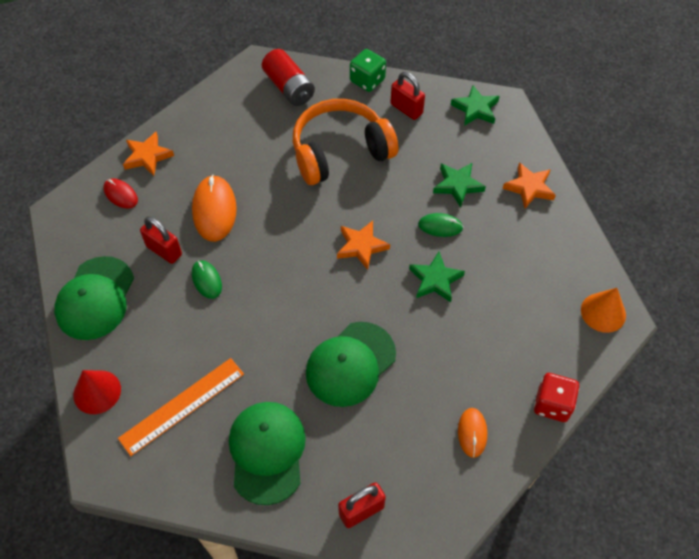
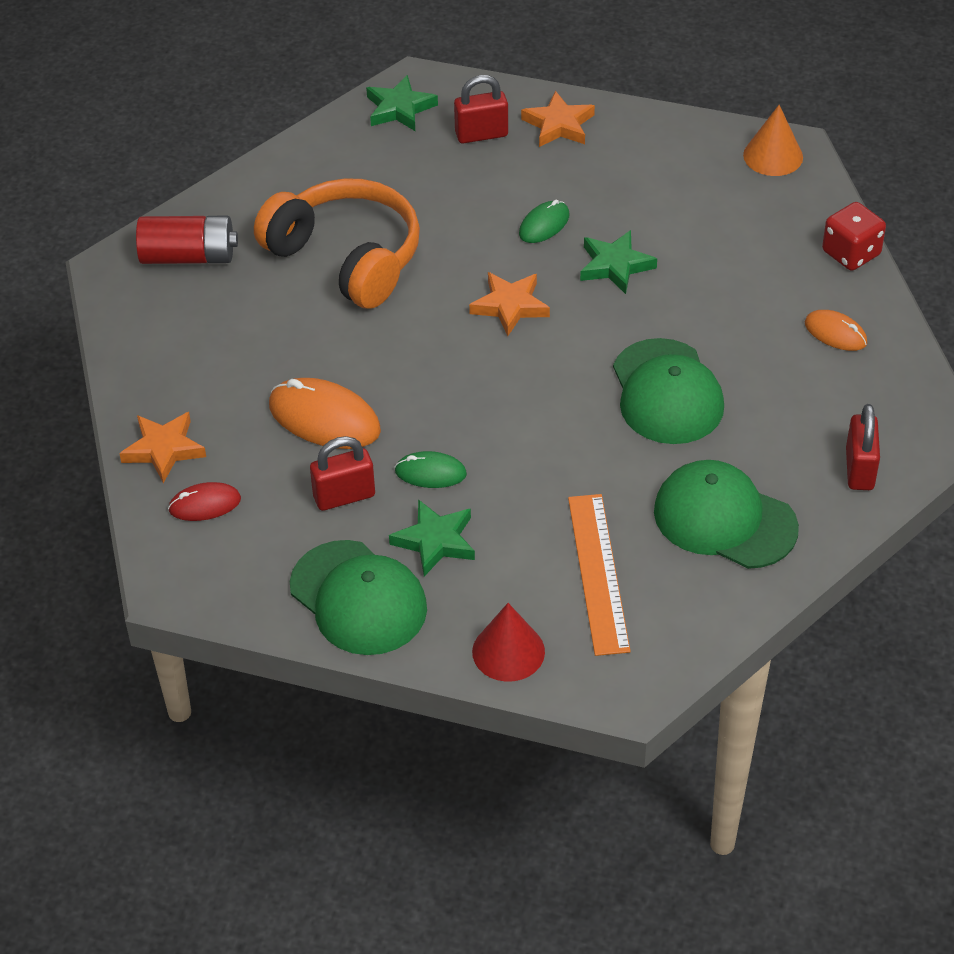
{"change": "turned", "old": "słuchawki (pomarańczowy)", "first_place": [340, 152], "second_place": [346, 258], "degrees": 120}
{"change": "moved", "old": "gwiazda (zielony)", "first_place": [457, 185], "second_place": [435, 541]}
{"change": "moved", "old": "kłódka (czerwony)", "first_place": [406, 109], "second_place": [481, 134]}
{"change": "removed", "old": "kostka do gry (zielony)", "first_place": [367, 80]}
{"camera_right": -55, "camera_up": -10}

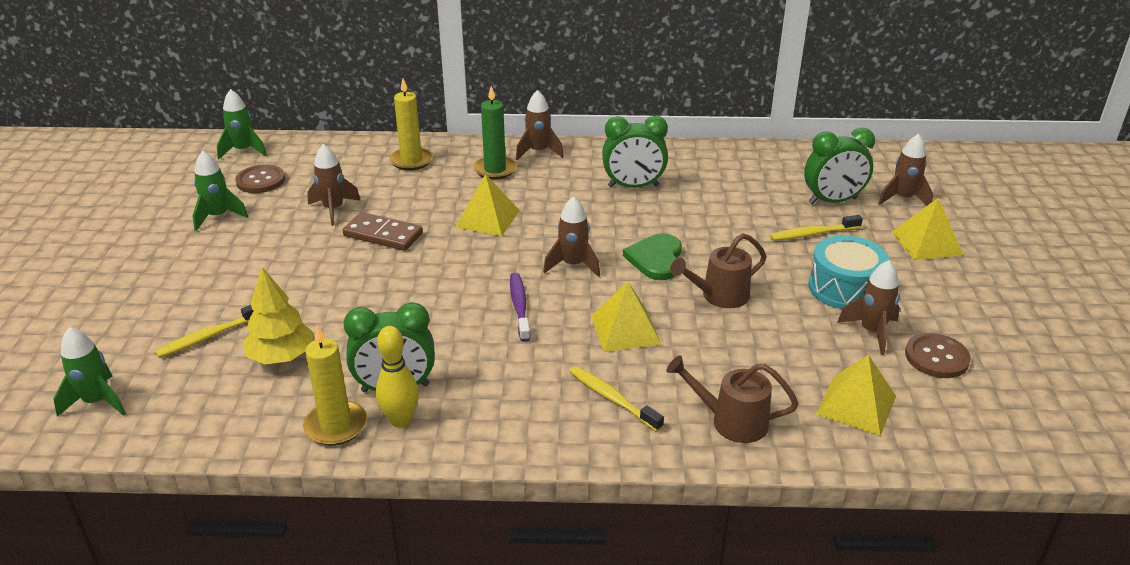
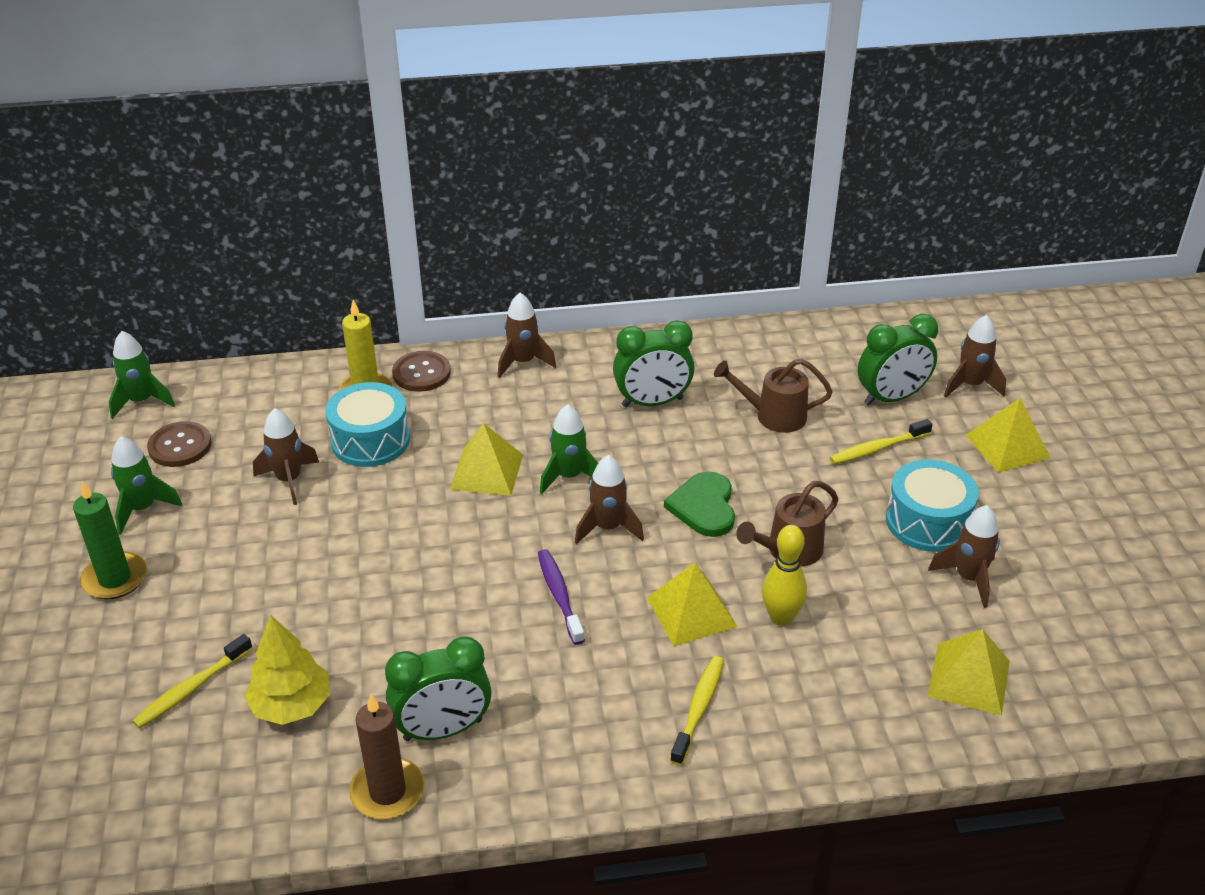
{"change": "moved", "old": "świeca (zielony)", "first_place": [495, 169], "second_place": [115, 579]}
{"change": "added", "new": "bęben (turkusowy)", "second_place": [370, 440]}
{"change": "recoloured", "old": "świeca (żółty)", "new": "świeca (brązowy)", "first_place": [336, 426], "second_place": [387, 791]}
{"change": "moved", "old": "guzik (brązowy)", "first_place": [936, 357], "second_place": [421, 373]}
{"change": "moved", "old": "rakieta (zielony)", "first_place": [97, 402], "second_place": [569, 476]}
{"change": "turned", "old": "szczoteczka do zębów (żółty)", "first_place": [612, 399], "second_place": [698, 708], "degrees": 75}
{"change": "moved", "old": "konewka (brązowy)", "first_place": [730, 421], "second_place": [772, 416]}
{"change": "moved", "old": "kręgiel (żółty)", "first_place": [401, 420], "second_place": [781, 617]}
{"change": "removed", "old": "kostka domina (brązowy)", "first_place": [383, 235]}
{"camera_right": -10, "camera_up": 5}

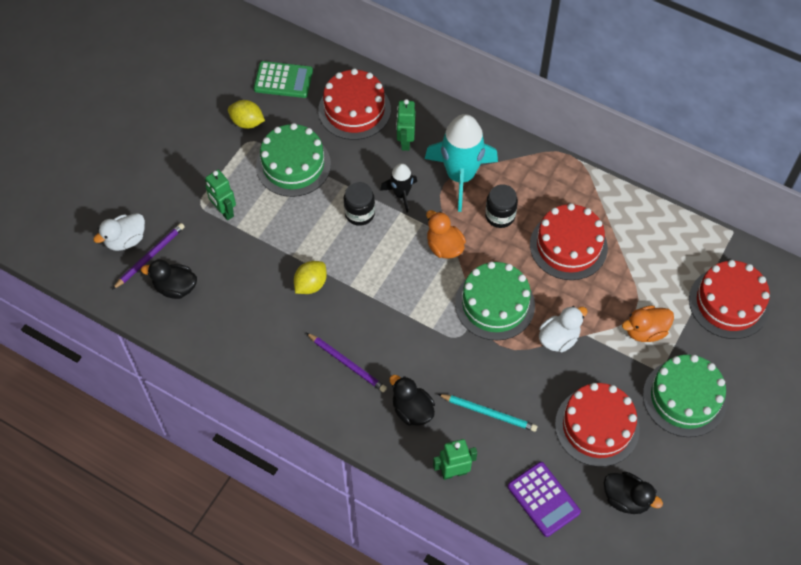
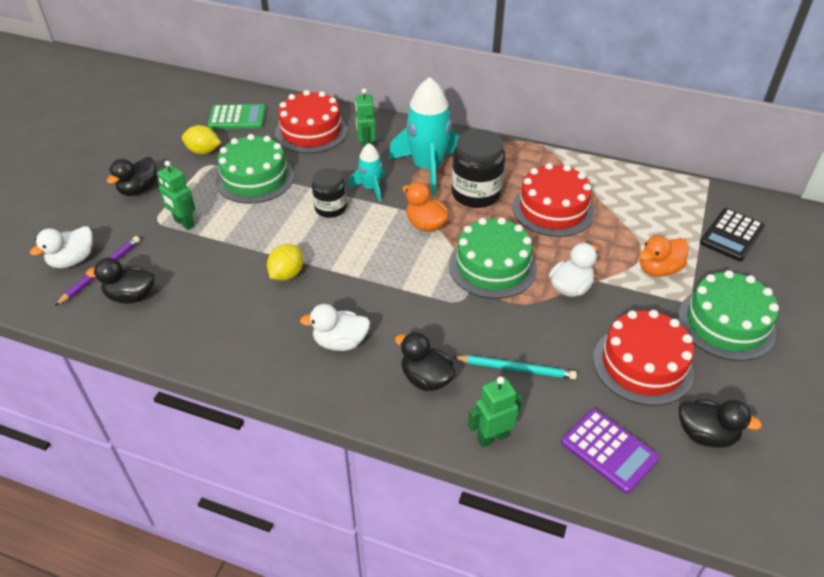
{"change": "added", "new": "kaczka (czarny)", "second_place": [139, 189]}
{"change": "replaced", "old": "ołówek (fioletowy)", "new": "kaczka (biały)", "first_place": [347, 363], "second_place": [340, 342]}
{"change": "recoloured", "old": "rakieta (czarny)", "new": "rakieta (turkusowy)", "first_place": [401, 194], "second_place": [371, 188]}
{"change": "resized", "old": "słoik (czarny)", "first_place": [500, 216], "second_place": [476, 194], "factor": 1.59}
{"change": "replaced", "old": "tort (czerwony)", "new": "kalkulator (czarny)", "first_place": [728, 303], "second_place": [732, 235]}
{"camera_right": -10, "camera_up": -15}

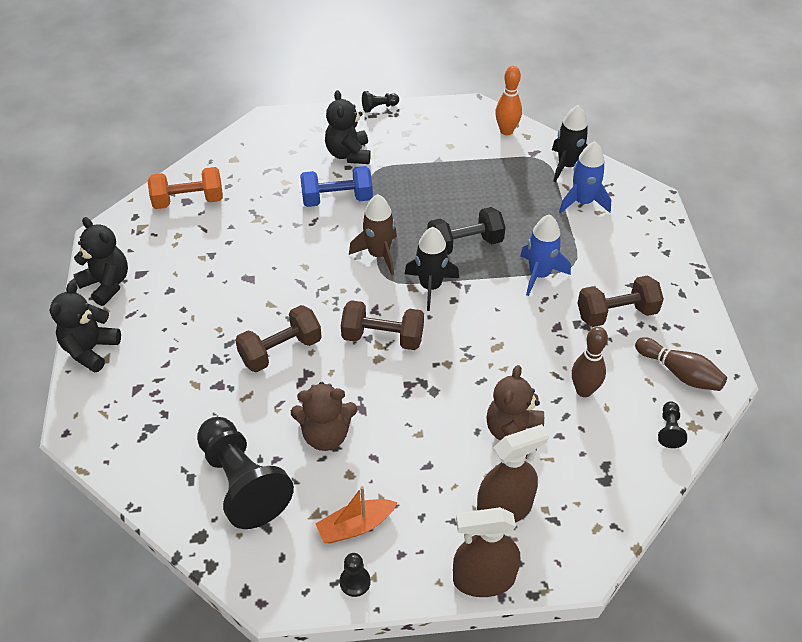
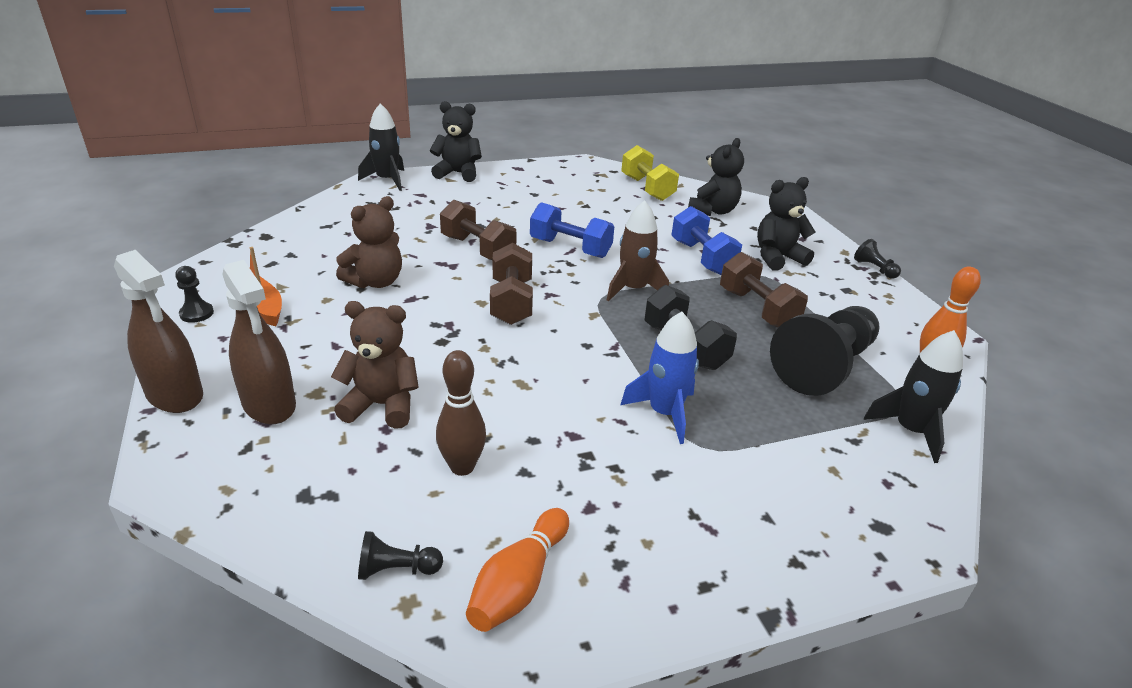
{"change": "turned", "old": "spryskiwacz (brązowy)", "first_place": [483, 579], "second_place": [175, 395], "degrees": 150}
{"change": "turned", "old": "miś (brązowy)", "first_place": [326, 435], "second_place": [375, 282], "degrees": -120}
{"change": "moved", "old": "rakieta (czarny)", "first_place": [430, 287], "second_place": [387, 180]}
{"change": "recoloured", "old": "kręgiel (brązowy)", "new": "kręgiel (pomarańczowy)", "first_place": [680, 373], "second_place": [519, 583]}
{"change": "added", "new": "hantel (niebieski)", "second_place": [570, 248]}
{"change": "recoloured", "old": "hantel (pomarańczowy)", "new": "hantel (żółty)", "first_place": [188, 201], "second_place": [647, 188]}
{"change": "moved", "old": "miś (czarny)", "first_place": [107, 284], "second_place": [712, 211]}
{"change": "moved", "old": "hantel (brązowy)", "first_place": [616, 313], "second_place": [757, 309]}
{"change": "moved", "old": "pionek (czarny)", "first_place": [242, 483], "second_place": [824, 366]}
{"change": "removed", "old": "rakieta (niebieski)", "first_place": [583, 202]}
{"camera_right": 75, "camera_up": -15}

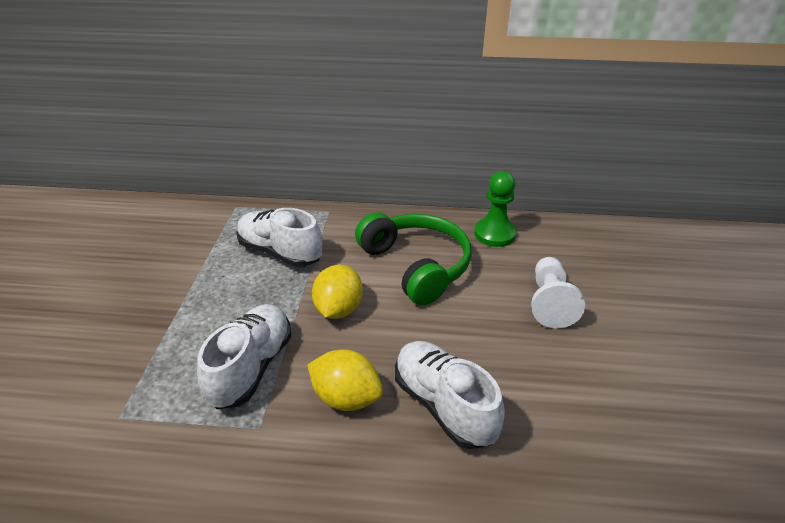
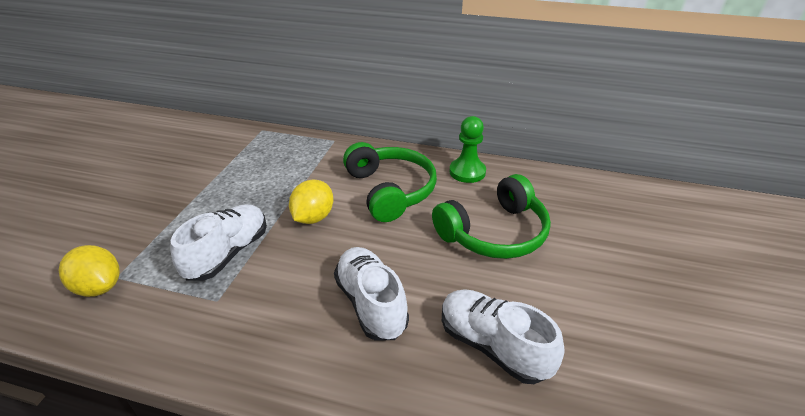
{"change": "moved", "old": "cytryna (żółty)", "first_place": [346, 398], "second_place": [99, 287]}
{"change": "replaced", "old": "pionek (biały)", "new": "słuchawki (zielony)", "first_place": [550, 302], "second_place": [494, 233]}
{"change": "moved", "old": "but (biały)", "first_place": [280, 252], "second_place": [492, 346]}
{"camera_right": 10, "camera_up": 0}

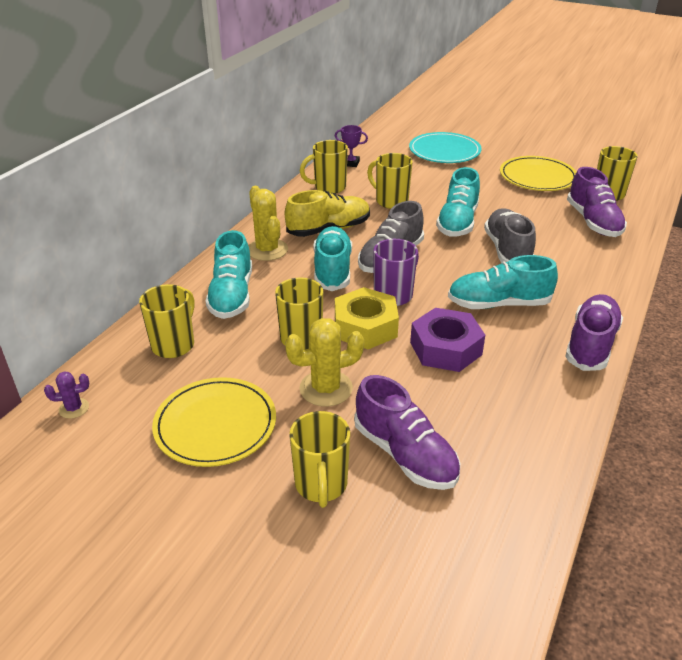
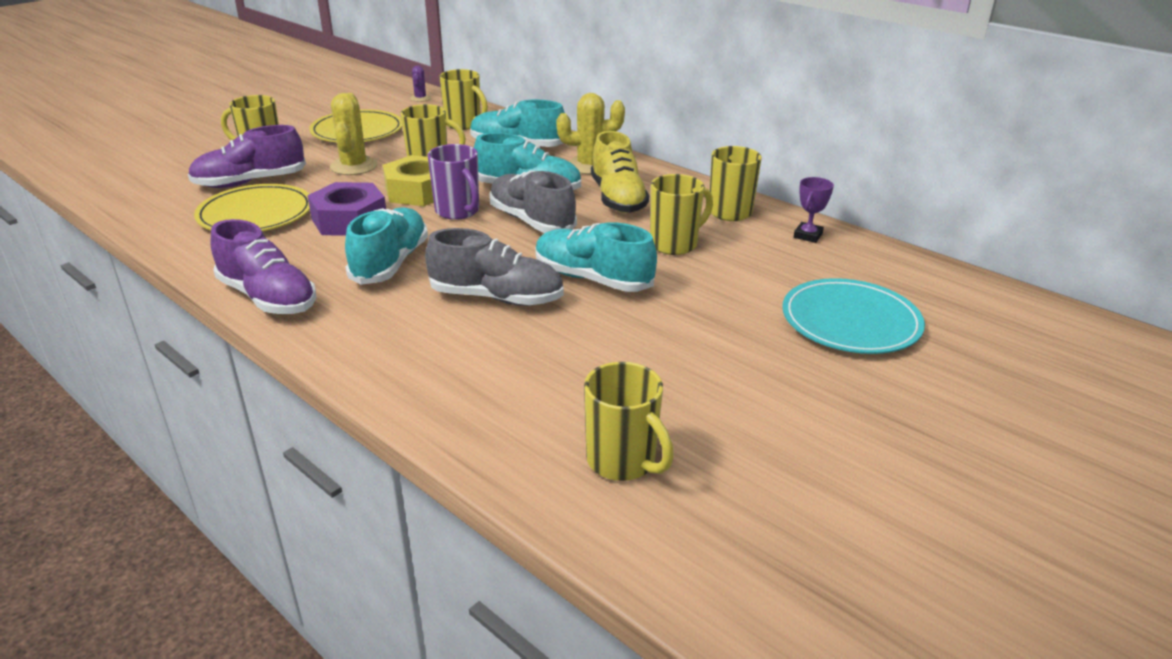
{"change": "moved", "old": "talerz (żółty)", "first_place": [537, 177], "second_place": [256, 214]}
{"change": "removed", "old": "but (fioletowy)", "first_place": [593, 222]}
{"camera_right": 105, "camera_up": -5}

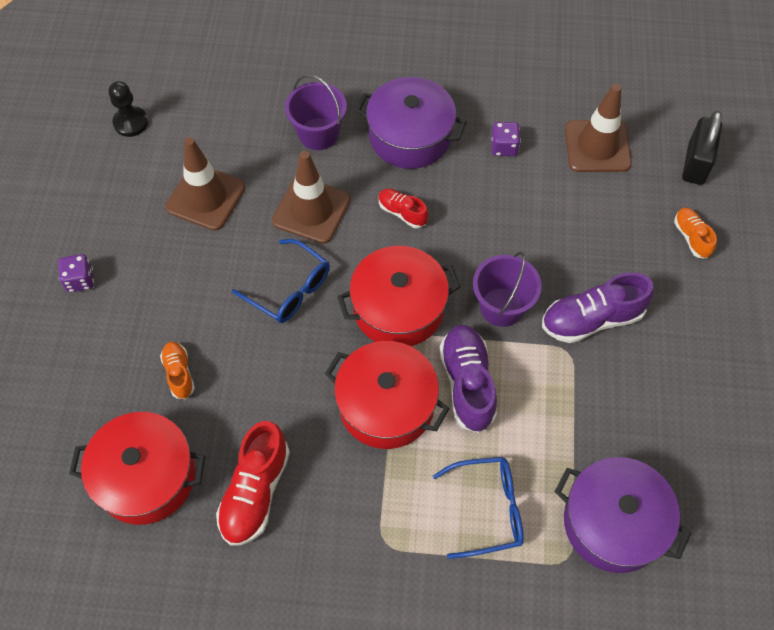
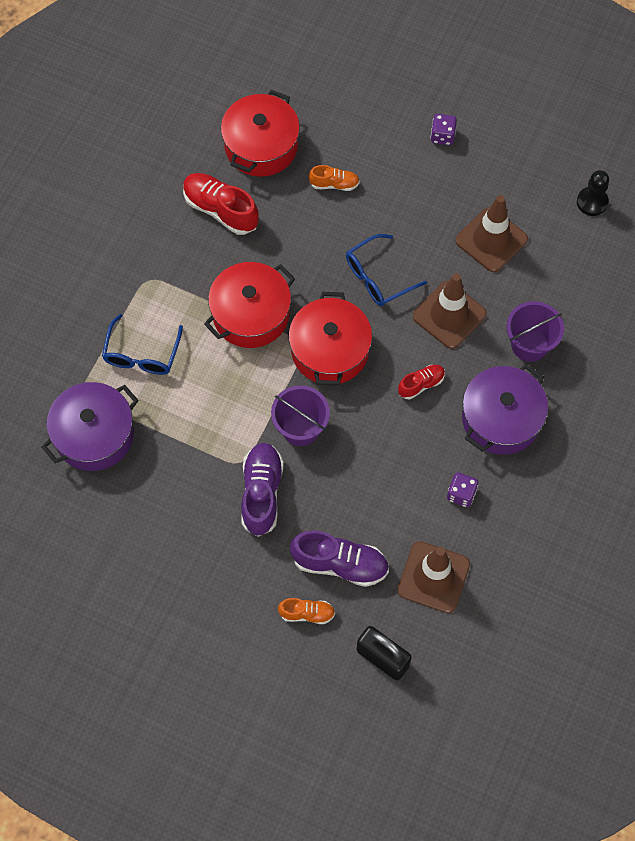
{"change": "moved", "old": "but (fioletowy)", "first_place": [467, 384], "second_place": [340, 564]}
{"camera_right": 110, "camera_up": 5}

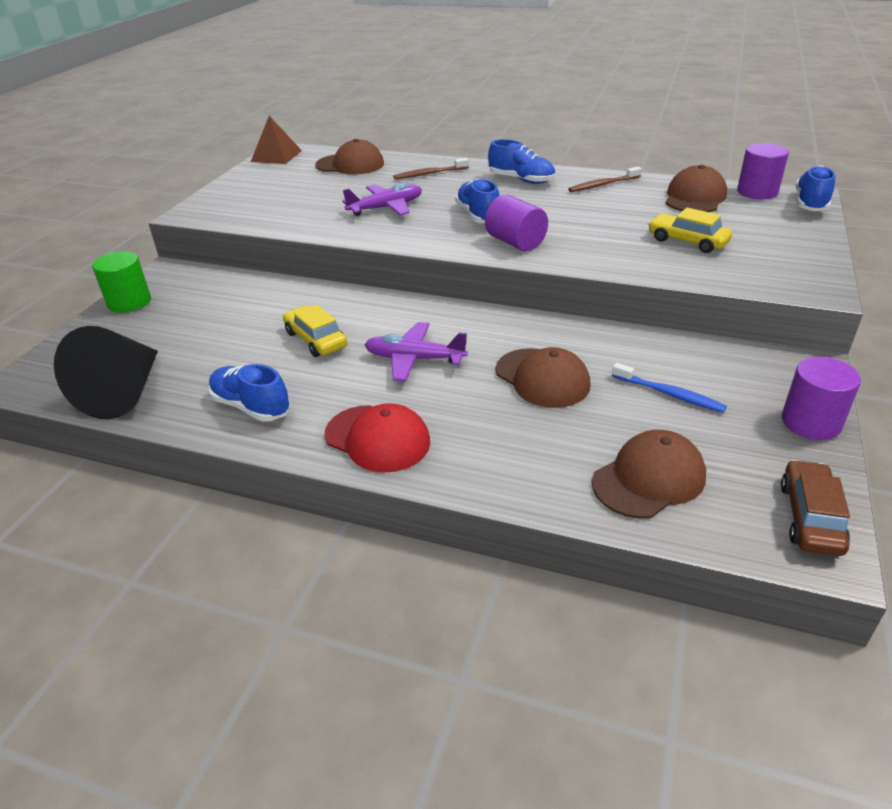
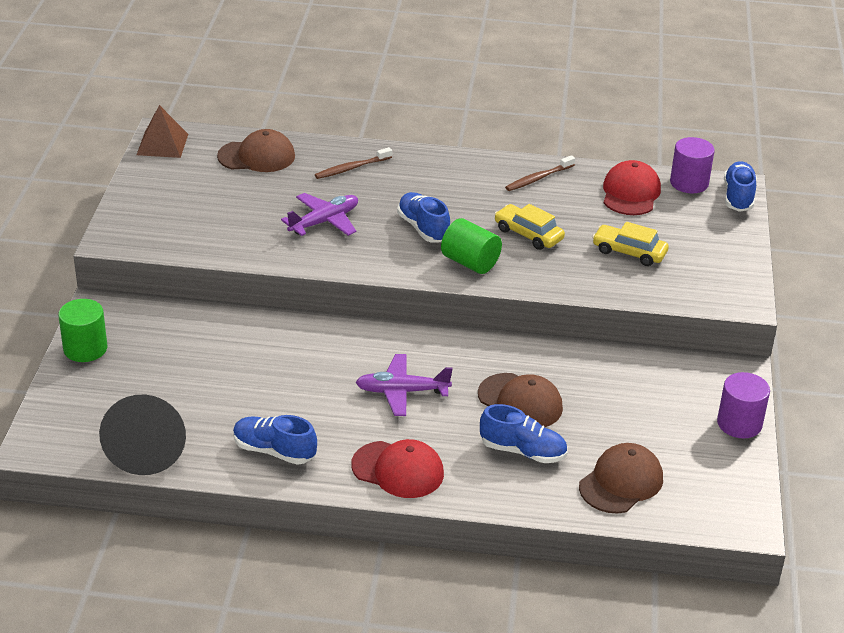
{"change": "recoloured", "old": "walec (fioletowy)", "new": "walec (zielony)", "first_place": [515, 242], "second_place": [470, 262]}
{"change": "moved", "old": "but (niebieski)", "first_place": [521, 180], "second_place": [523, 451]}
{"change": "moved", "old": "samochód (żółty)", "first_place": [316, 339], "second_place": [528, 234]}
{"change": "recoloured", "old": "czapka (brązowy)", "new": "czapka (czerwony)", "first_place": [695, 197], "second_place": [630, 193]}
{"change": "removed", "old": "szczoteczka do zębów (niebieski)", "first_place": [669, 394]}
{"change": "removed", "old": "samochód (brązowy)", "first_place": [810, 517]}
{"camera_right": -15, "camera_up": 0}

